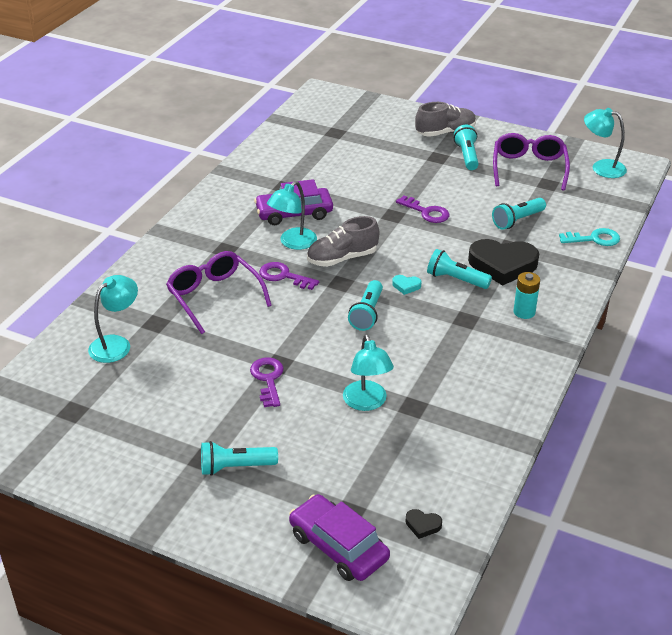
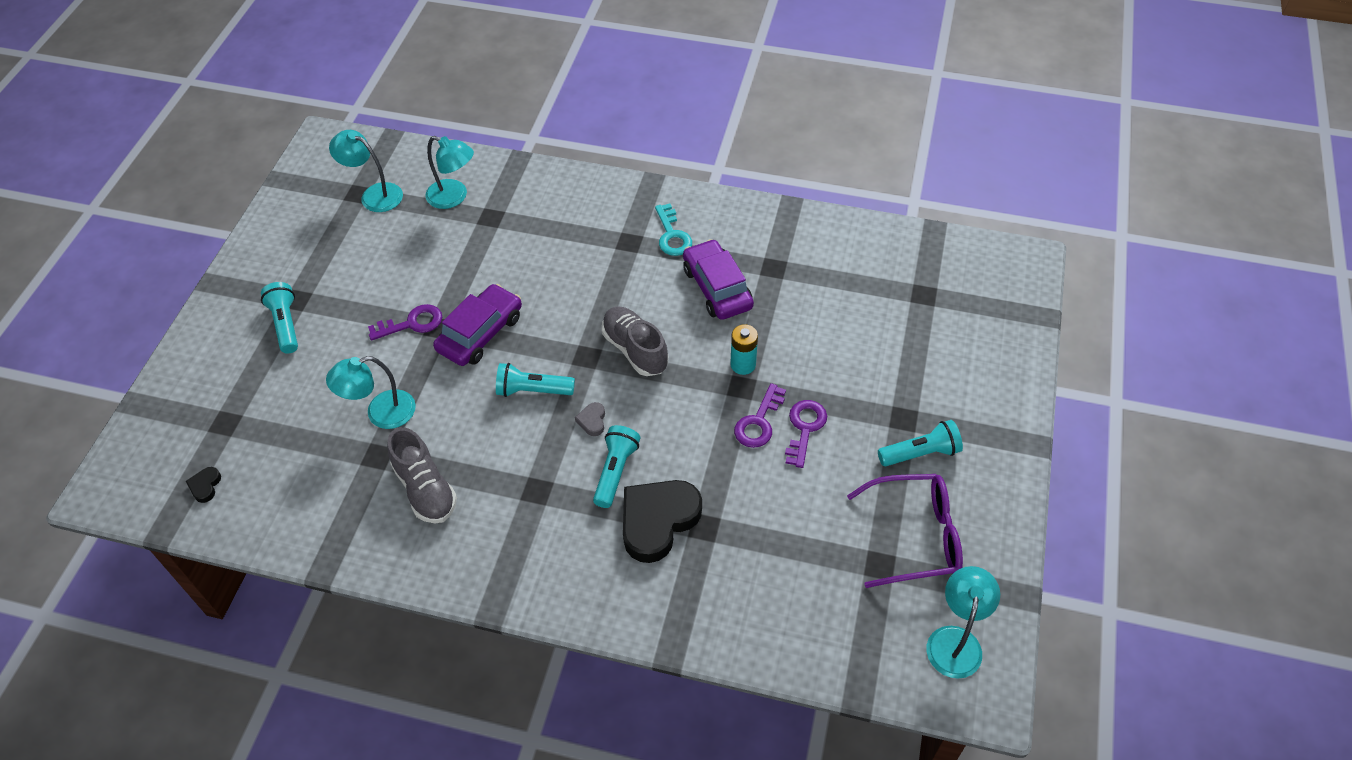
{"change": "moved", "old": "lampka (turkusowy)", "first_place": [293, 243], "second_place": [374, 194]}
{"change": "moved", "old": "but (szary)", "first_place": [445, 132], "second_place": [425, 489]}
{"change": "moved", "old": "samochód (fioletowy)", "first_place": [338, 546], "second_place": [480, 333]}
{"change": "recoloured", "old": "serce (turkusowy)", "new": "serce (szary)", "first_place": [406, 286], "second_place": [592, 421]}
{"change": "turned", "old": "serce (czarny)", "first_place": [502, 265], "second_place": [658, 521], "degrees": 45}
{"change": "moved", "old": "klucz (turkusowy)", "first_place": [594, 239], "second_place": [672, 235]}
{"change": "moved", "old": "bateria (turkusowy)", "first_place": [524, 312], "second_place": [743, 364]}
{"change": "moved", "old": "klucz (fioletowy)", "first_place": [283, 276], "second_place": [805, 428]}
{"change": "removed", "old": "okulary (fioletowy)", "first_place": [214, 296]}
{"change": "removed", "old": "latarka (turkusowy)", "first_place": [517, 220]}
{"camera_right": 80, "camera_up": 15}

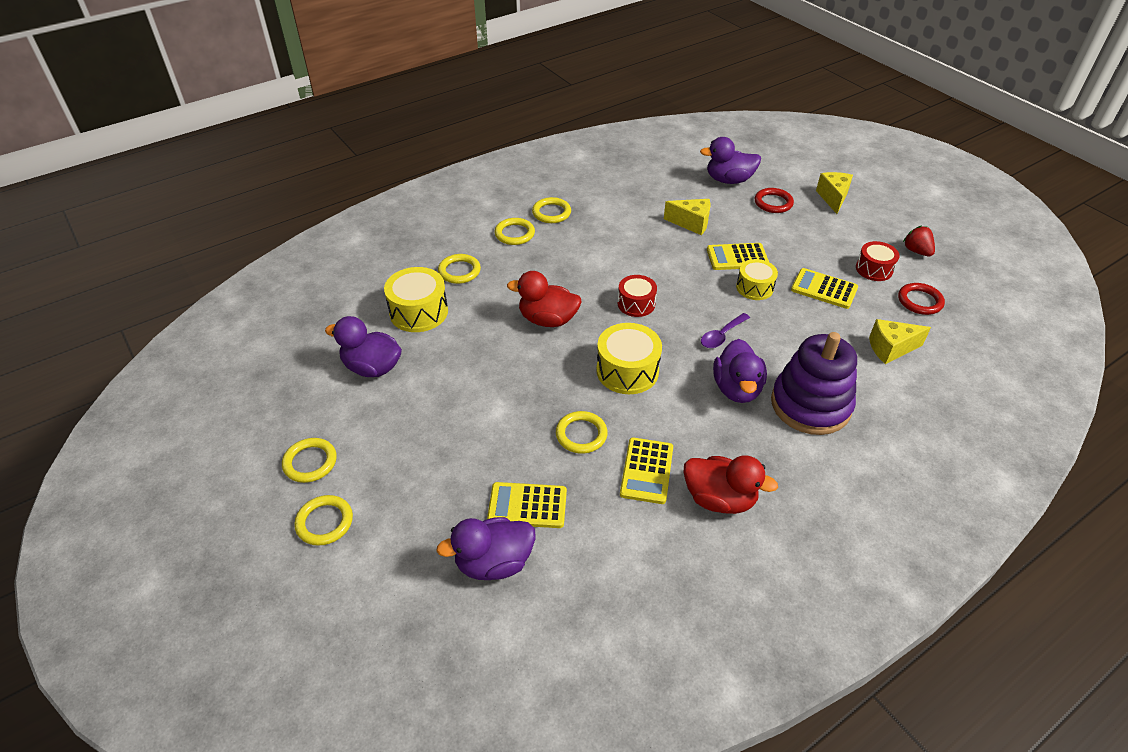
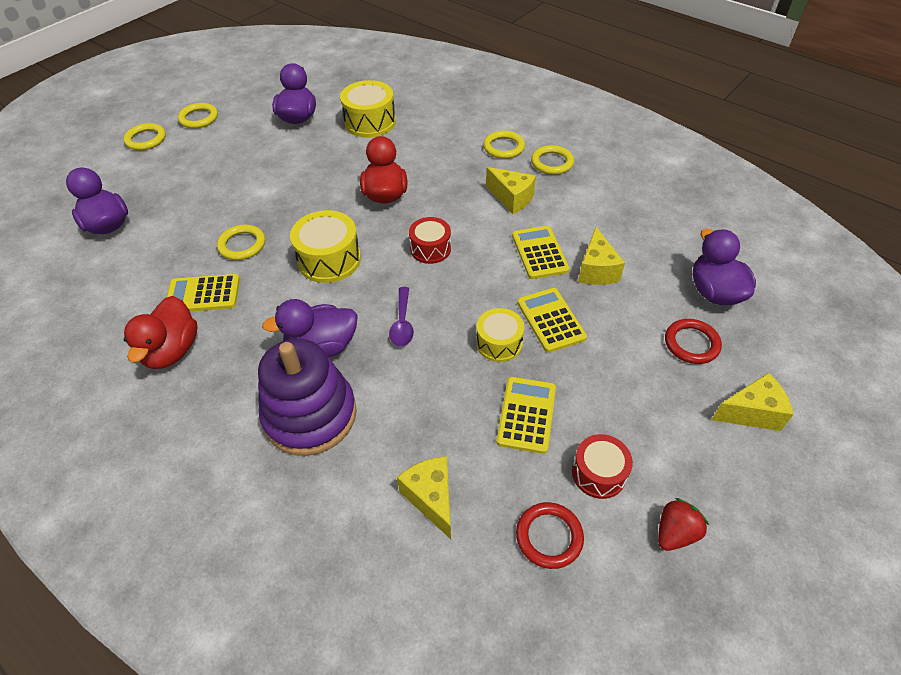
{"change": "turned", "old": "łyżka (fioletowy)", "first_place": [721, 336], "second_place": [402, 323], "degrees": -120}
{"change": "added", "new": "ser (żółty)", "second_place": [511, 198]}
{"change": "moved", "old": "kalkulator (żółty)", "first_place": [527, 506], "second_place": [539, 253]}
{"change": "removed", "old": "pierścień (żółty)", "first_place": [459, 271]}
{"camera_right": 75, "camera_up": 5}

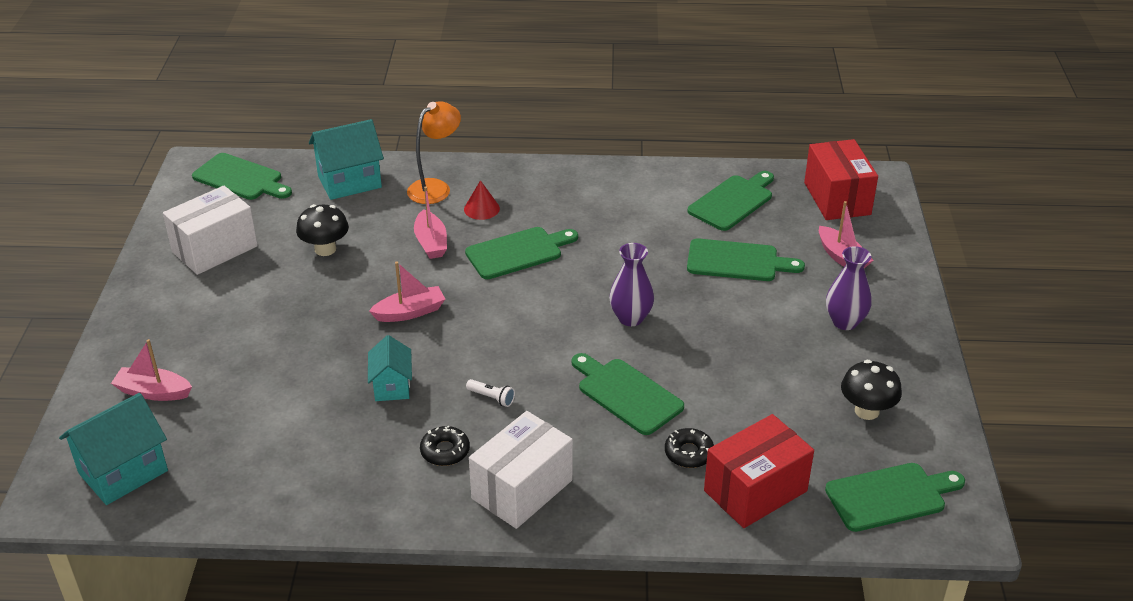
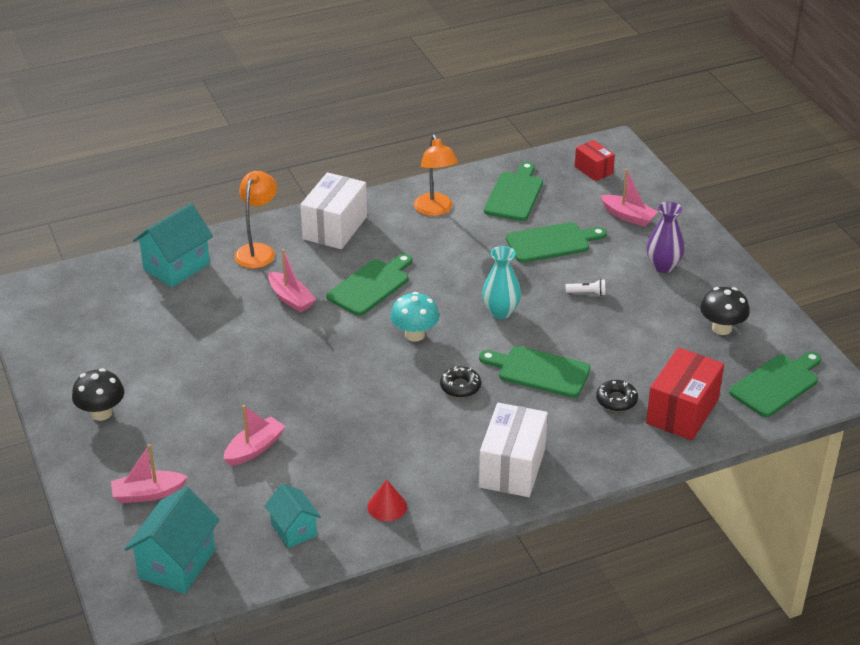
{"change": "moved", "old": "grzyb (czarny)", "first_place": [325, 249], "second_place": [101, 413]}
{"change": "moved", "old": "łódka (różowy)", "first_place": [410, 312], "second_place": [254, 448]}
{"change": "moved", "old": "domek (turkusowy)", "first_place": [392, 386], "second_place": [294, 530]}
{"change": "moved", "old": "pudełko (biały)", "first_place": [215, 249], "second_place": [335, 228]}
{"change": "moved", "old": "stożek (czerwony)", "first_place": [481, 209], "second_place": [387, 506]}
{"change": "added", "new": "grzyb (turkusowy)", "second_place": [415, 335]}
{"change": "added", "new": "lampka (pomarańczowy)", "second_place": [435, 210]}
{"change": "moved", "old": "donut (czarny)", "first_place": [445, 451], "second_place": [460, 386]}
{"change": "recoloured", "old": "wazon (fioletowy)", "new": "wazon (turkusowy)", "first_place": [630, 318], "second_place": [500, 312]}
{"change": "moved", "old": "latarka (biały)", "first_place": [492, 398], "second_place": [587, 293]}
{"change": "resized", "old": "pudełko (czerwony)", "first_place": [837, 198], "second_place": [593, 170], "factor": 0.57}
{"change": "removed", "old": "deska do krojenia (zielony)", "first_place": [241, 178]}
{"camera_right": -25, "camera_up": 0}

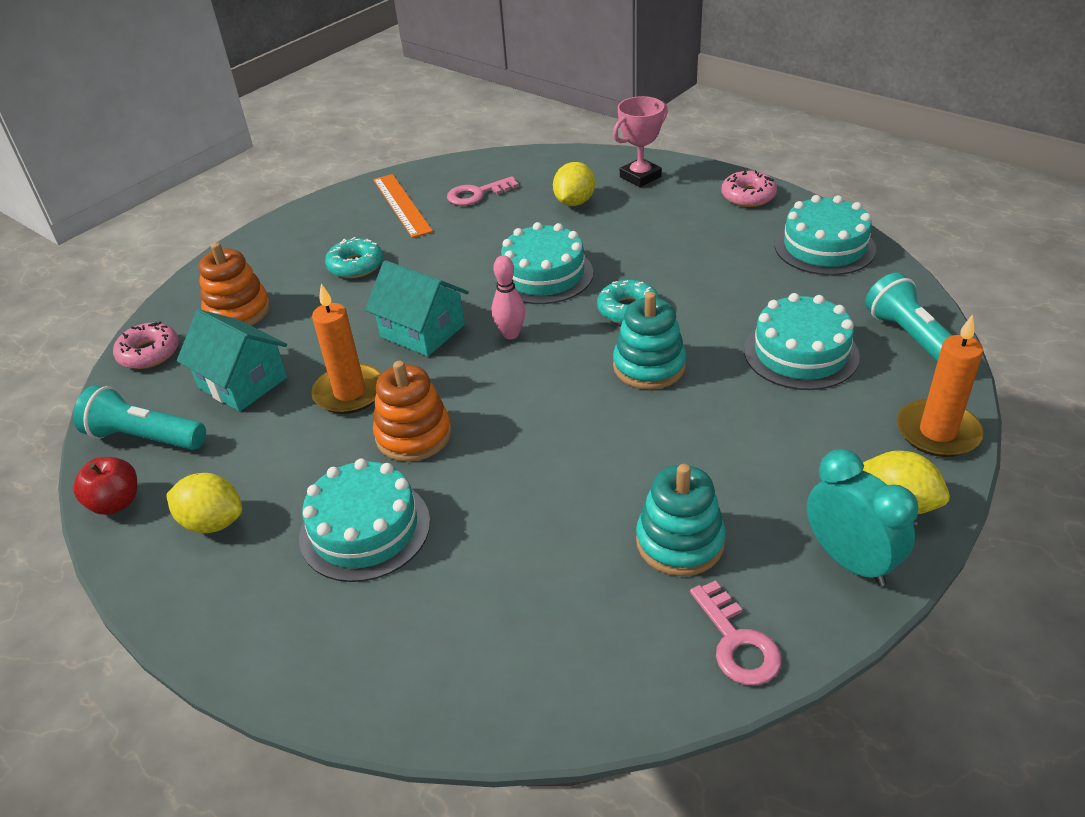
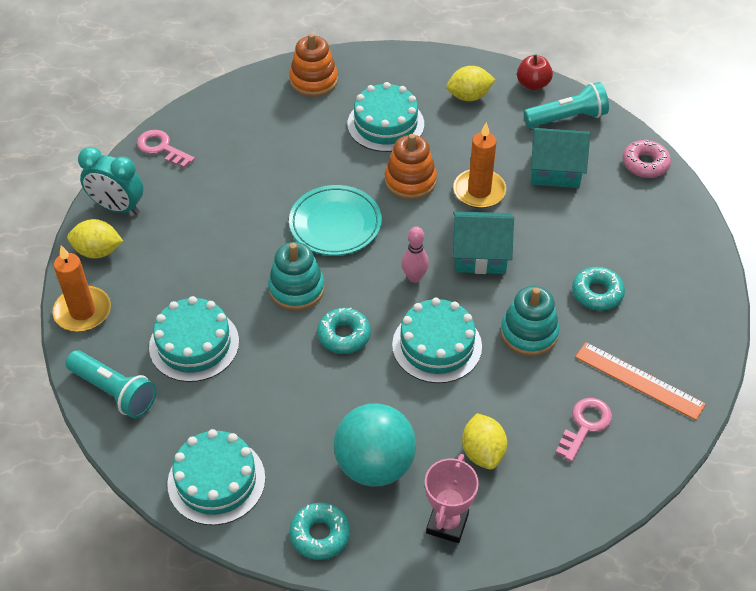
{"change": "moved", "old": "zabawka nakładanka (pomarańczowy)", "first_place": [238, 311], "second_place": [313, 81]}
{"change": "added", "new": "talerz (turkusowy)", "second_place": [335, 224]}
{"change": "recoloured", "old": "donut (różowy)", "new": "donut (turkusowy)", "first_place": [748, 196], "second_place": [320, 535]}
{"change": "added", "new": "piłka (turkusowy)", "second_place": [375, 465]}
{"change": "moved", "old": "zabawka nakładanka (turkusowy)", "first_place": [680, 542], "second_place": [529, 333]}
{"camera_right": 145, "camera_up": 10}

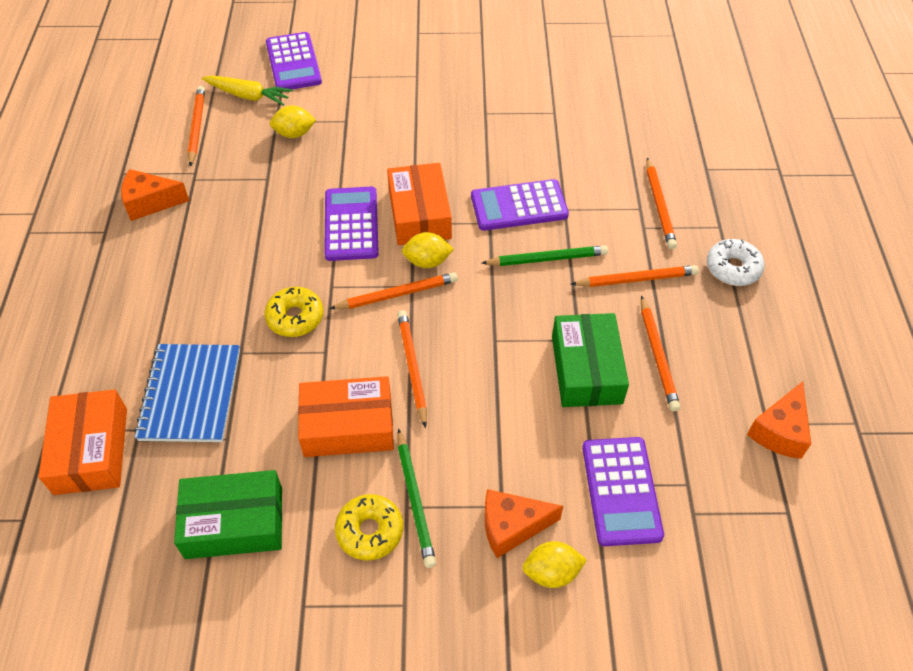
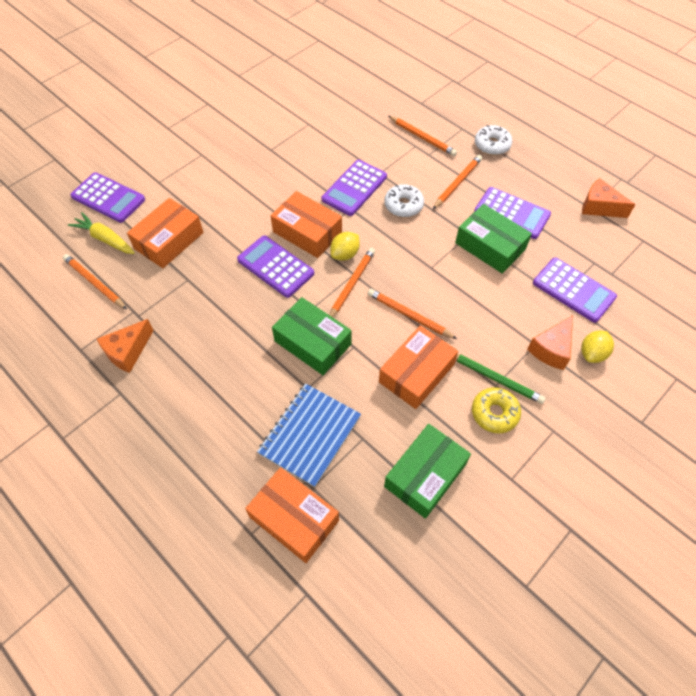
{"change": "turned", "old": "marchewka (żółty)", "first_place": [248, 96], "second_place": [105, 239], "degrees": -120}
{"change": "replaced", "old": "cytryna (żółty)", "new": "pudełko (pomarańczowy)", "first_place": [294, 134], "second_place": [169, 240]}
{"change": "turned", "old": "zeszyt (niebieski)", "first_place": [191, 394], "second_place": [310, 435], "degrees": 75}
{"change": "replaced", "old": "donut (żółty)", "new": "pudełko (zielony)", "first_place": [295, 317], "second_place": [312, 343]}
{"change": "replaced", "old": "ołówek (zielony)", "new": "donut (biały)", "first_place": [547, 259], "second_place": [403, 205]}
{"change": "replaced", "old": "ołówek (pomarańczowy)", "new": "kalkulator (fioletowy)", "first_place": [658, 356], "second_place": [512, 213]}
{"change": "turned", "old": "ser (pomarańczowy)", "first_place": [779, 431], "second_place": [599, 207], "degrees": 135}
{"camera_right": -45, "camera_up": 5}

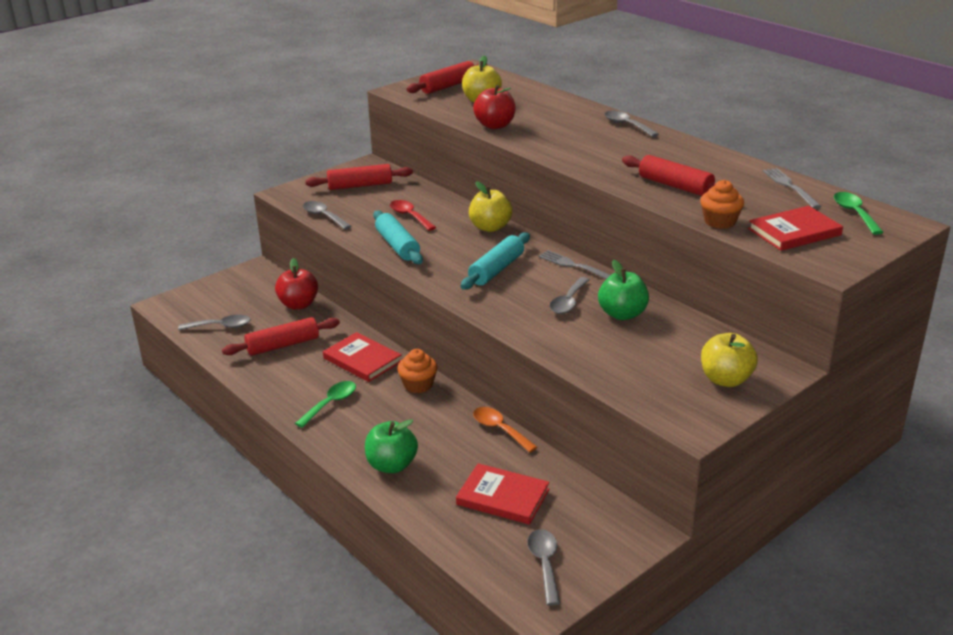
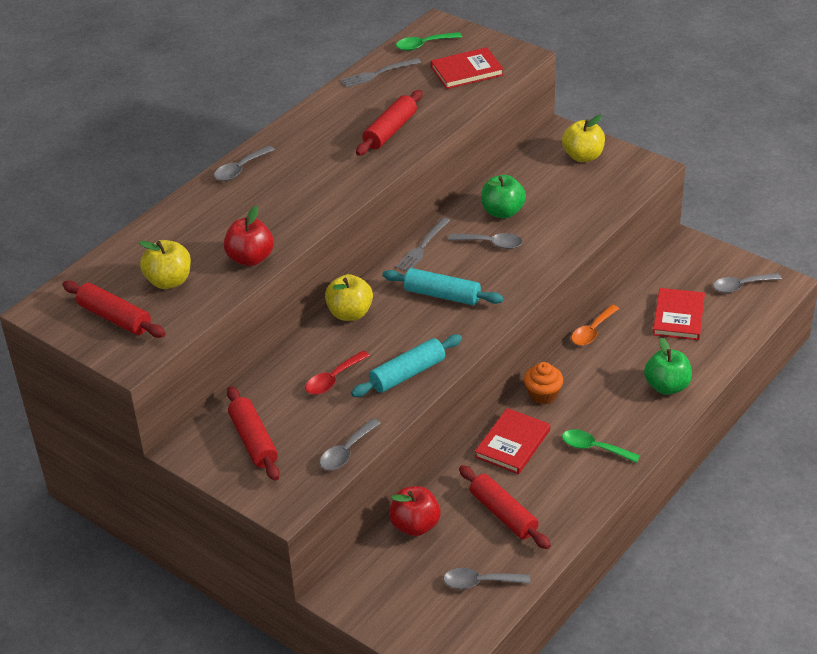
{"change": "turned", "old": "książka (czerwony)", "first_place": [794, 232], "second_place": [466, 71], "degrees": -75}
{"change": "turned", "old": "łyżka (szary)", "first_place": [221, 326], "second_place": [480, 582], "degrees": -75}
{"change": "removed", "old": "muffinka (pomarańczowy)", "first_place": [720, 222]}
{"camera_right": -100, "camera_up": 10}

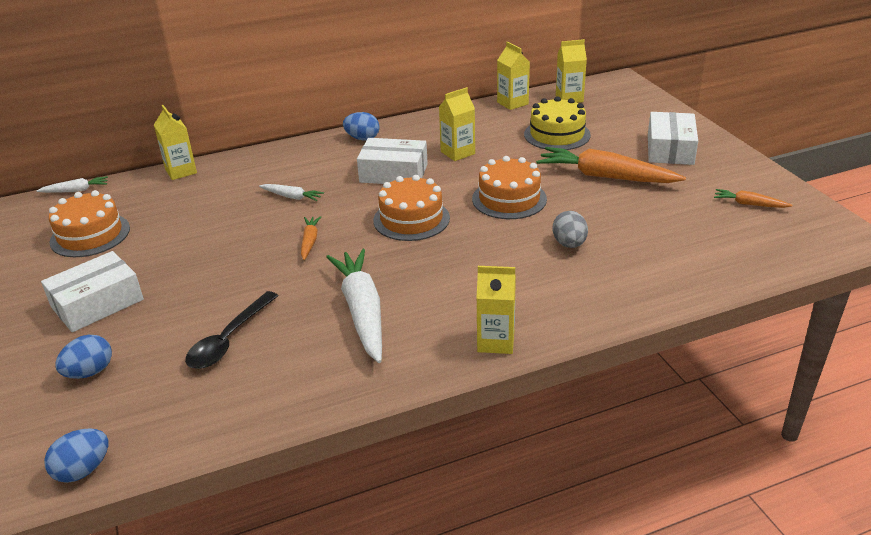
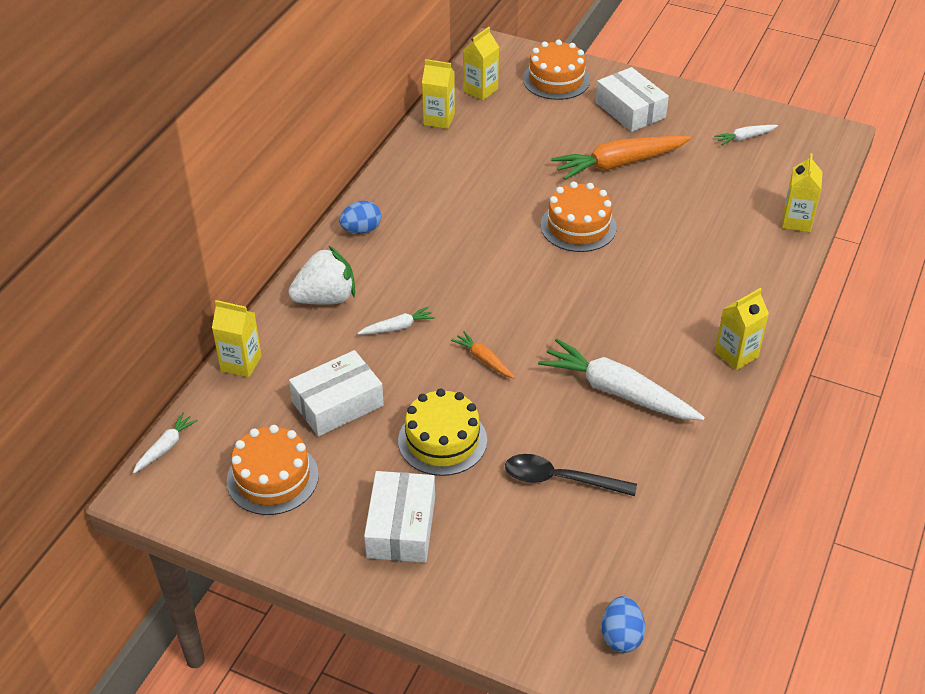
{"change": "added", "new": "truskawka (biały)", "second_place": [326, 298]}
{"change": "moved", "old": "pudełko (biały)", "first_place": [393, 173], "second_place": [337, 404]}
{"change": "moved", "old": "tort (żółty)", "first_place": [557, 134], "second_place": [442, 440]}
{"change": "turned", "old": "łyżka (czarny)", "first_place": [229, 340], "second_place": [559, 479], "degrees": 120}
{"change": "moved", "old": "tort (pomarańczowy)", "first_place": [411, 219], "second_place": [556, 80]}
{"change": "recoloured", "old": "marchewka (pomarańczowy)", "new": "marchewka (biały)", "first_place": [749, 204], "second_place": [745, 138]}
{"change": "moved", "old": "karton mleka (żółty)", "first_place": [457, 153], "second_place": [796, 221]}
{"change": "removed", "old": "jajko (niebieski)", "first_place": [90, 372]}
{"change": "removed", "old": "jajko (szary)", "first_place": [569, 244]}
{"camera_right": -45, "camera_up": 10}

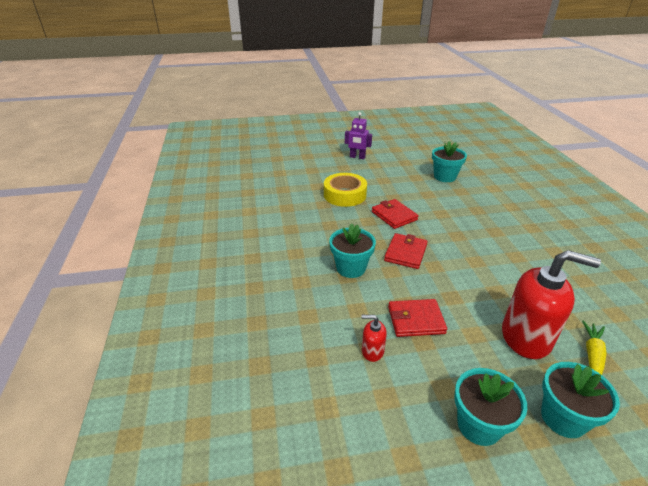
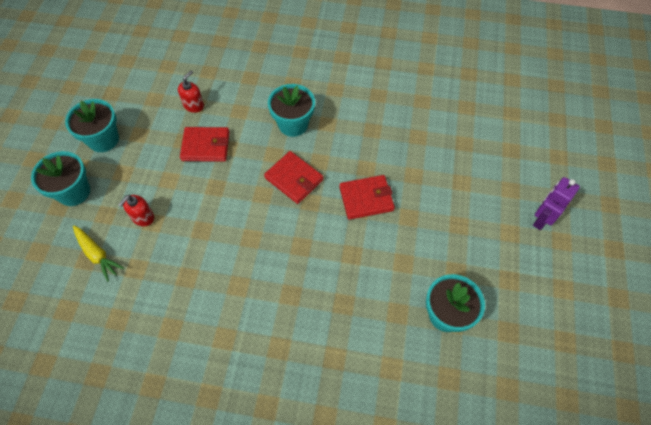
{"change": "resized", "old": "dozownik mydła (czerwony)", "first_place": [526, 337], "second_place": [143, 217], "factor": 0.45}
{"change": "turned", "old": "portfel (czerwony)", "first_place": [416, 320], "second_place": [206, 146], "degrees": 75}
{"change": "removed", "old": "taśma klejąca (żółty)", "first_place": [345, 195]}
{"camera_right": 110, "camera_up": 25}

